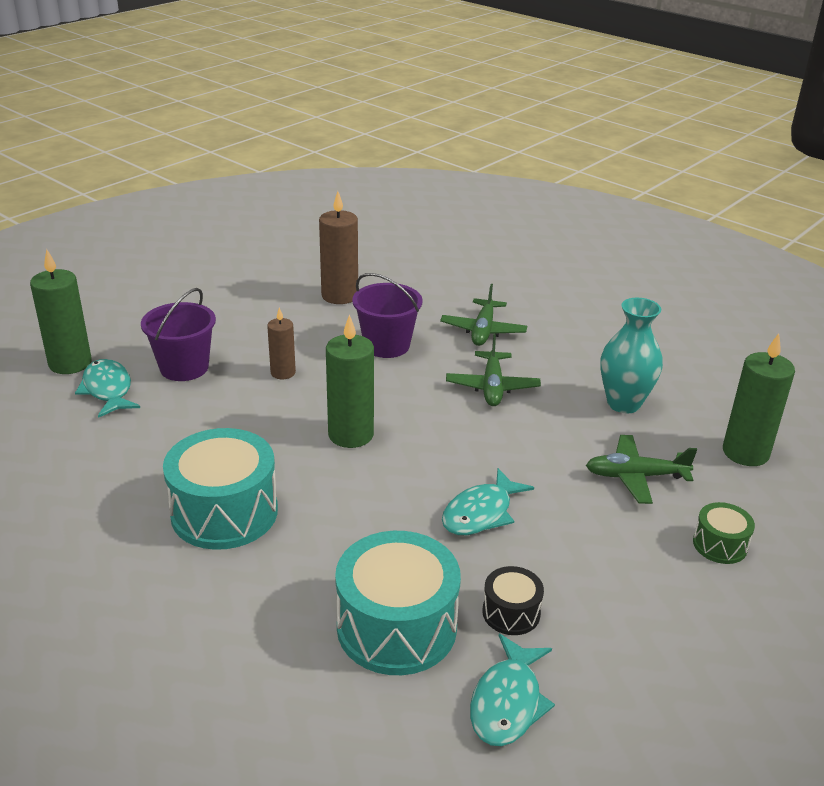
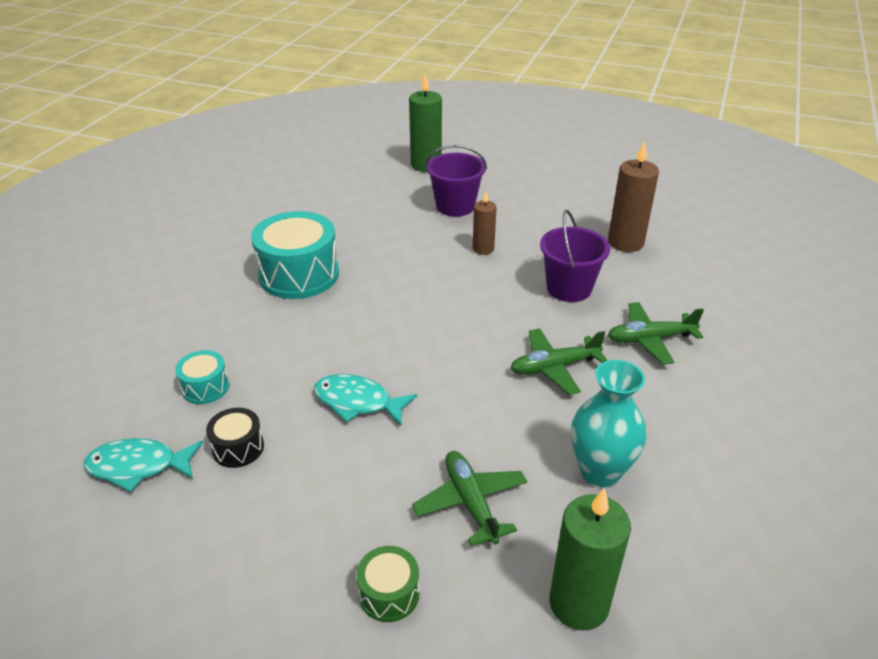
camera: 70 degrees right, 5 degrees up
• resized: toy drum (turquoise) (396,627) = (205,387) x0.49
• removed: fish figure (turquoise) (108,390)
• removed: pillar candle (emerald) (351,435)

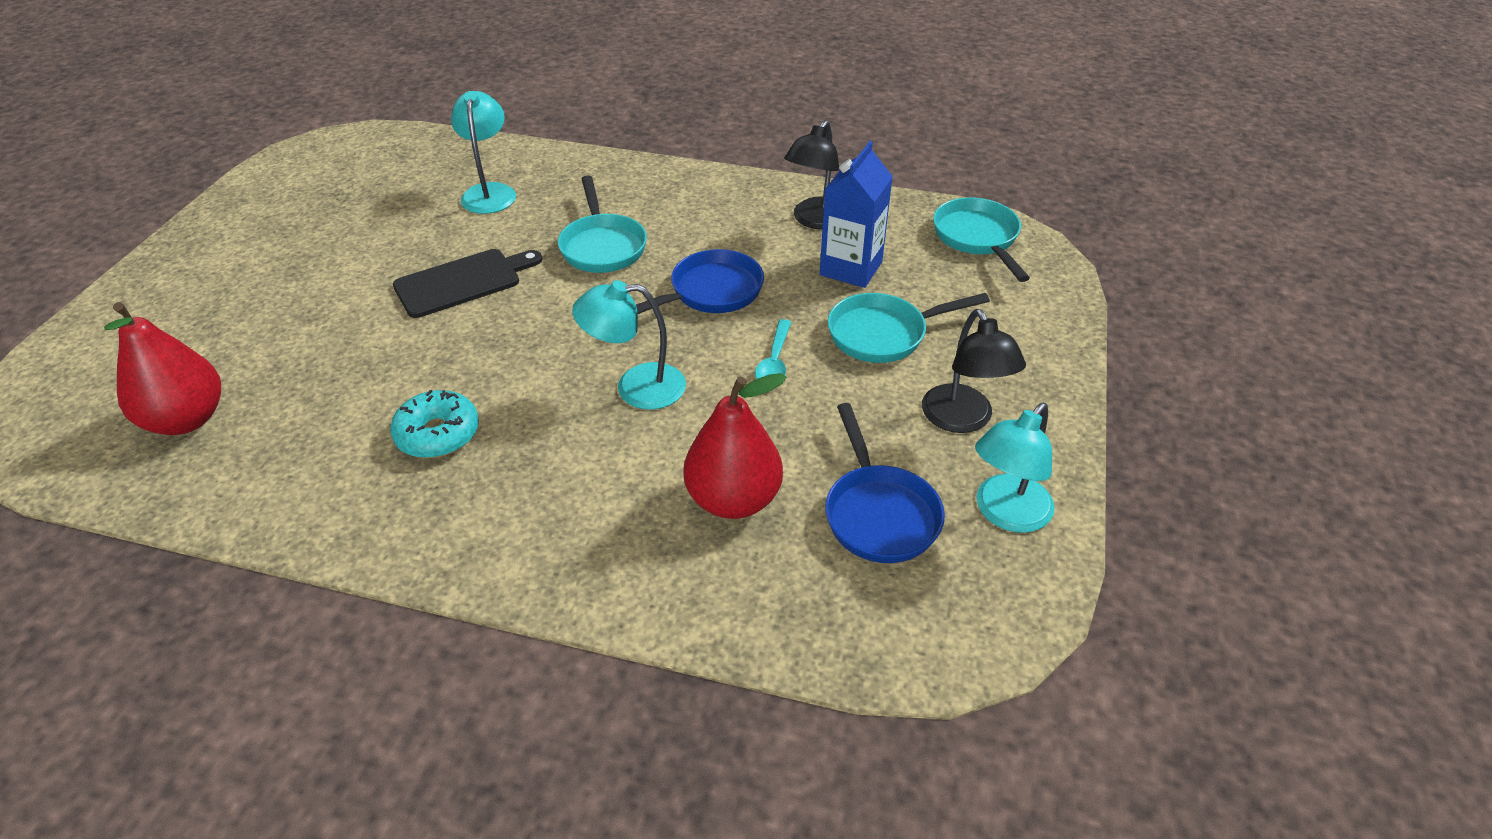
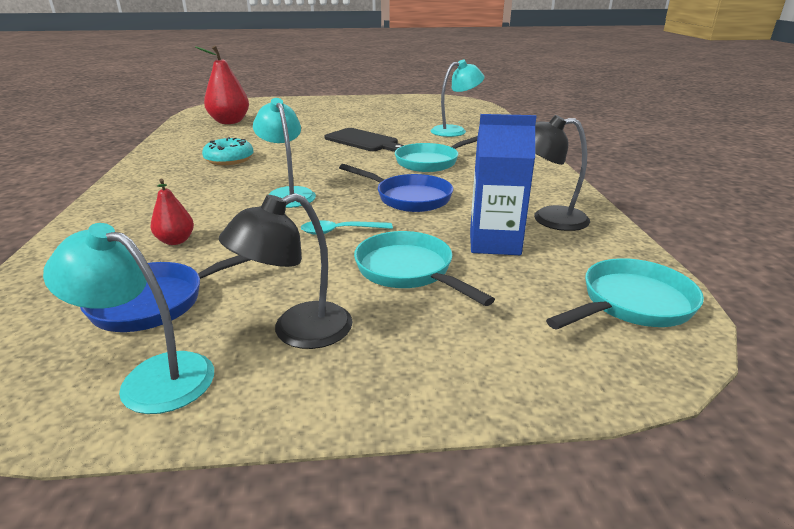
camera: 70 degrees right, 15 degrees down
• resized: toy pear (red) (733,500) = (176,241) x0.53

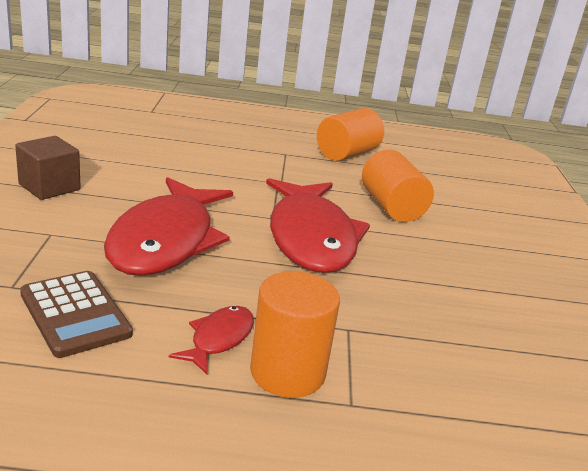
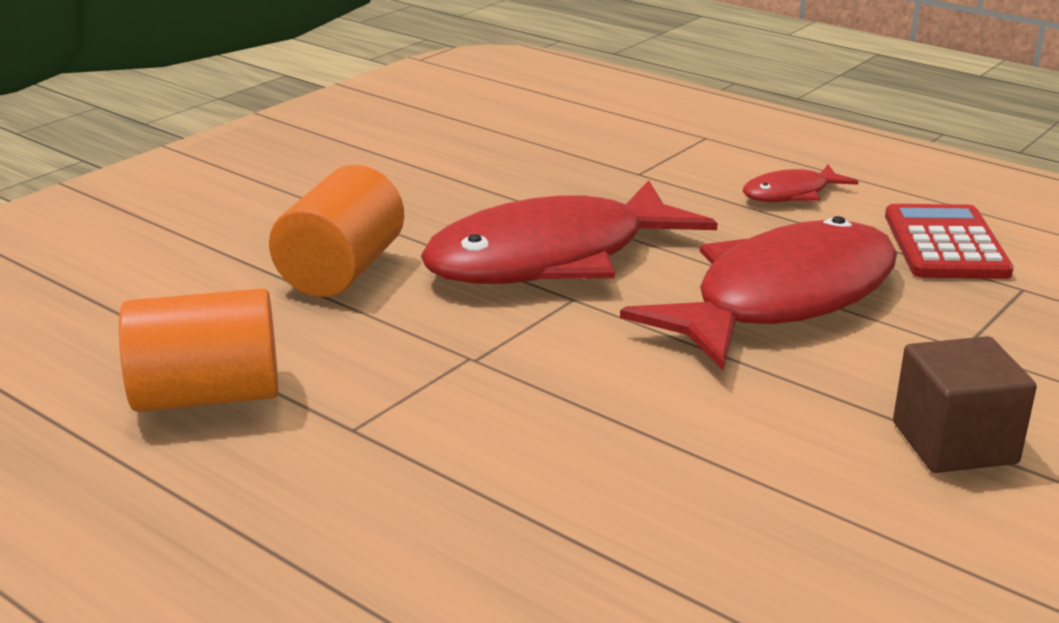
camera: 140 degrees left, 0 degrees up
• turned: fish figure (red) (311,237) = (552,258) 150 degrees counterclockwise
• recoloured: pocket calculator (russet) (75,314) to pocket calculator (red) (945,244)
• removed: solid cylinder (orange) (287,372)

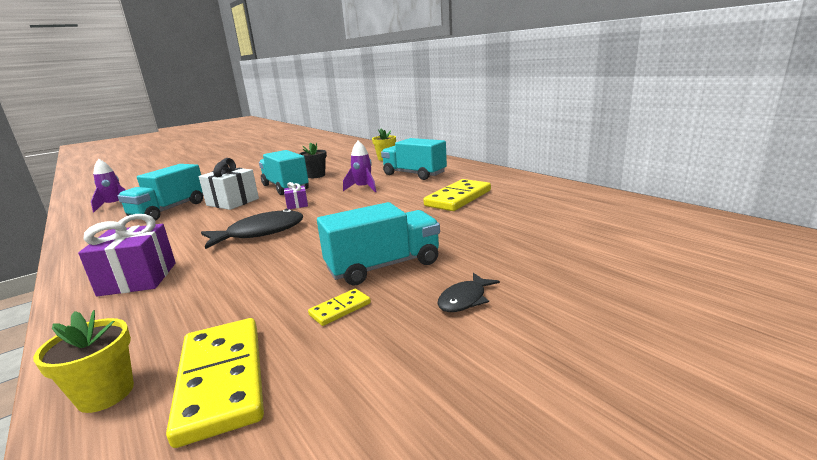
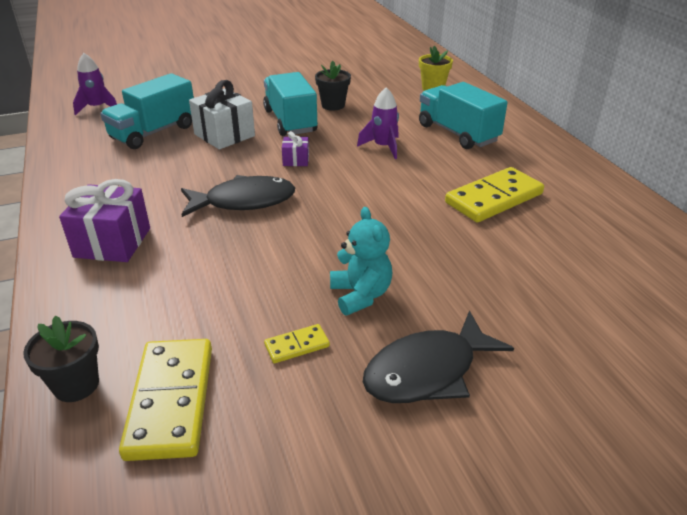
camera: 15 degrees right, 15 degrees up
• recoloured: plant pot (yellow) (106,394) to plant pot (jet-black) (76,385)
• replaced: lorry (turquoise) (383,266) to teddy bear (turquoise) (360,295)
• resized: fish figure (jet-black) (465,299) = (427,371) x1.86

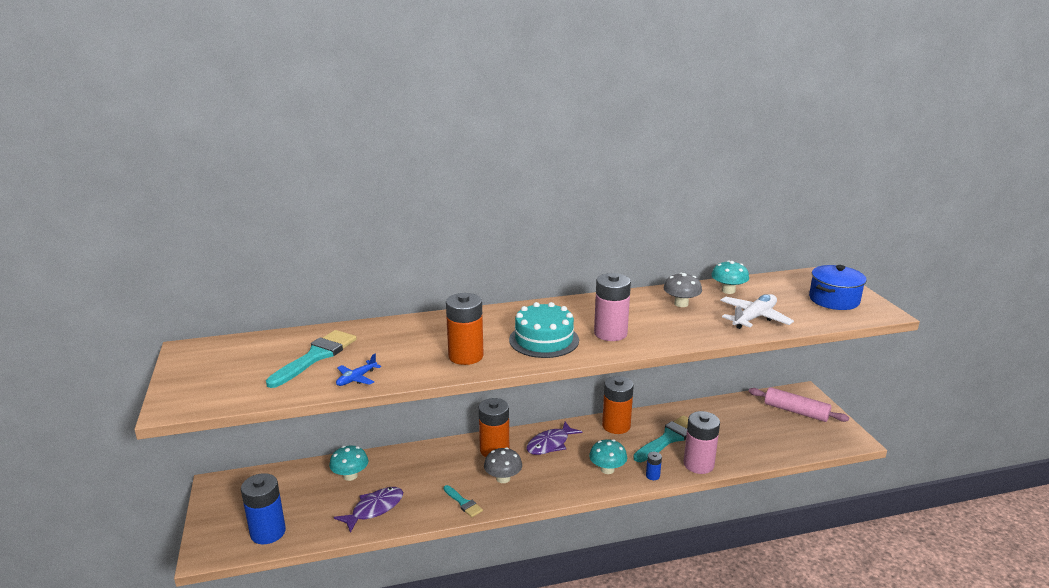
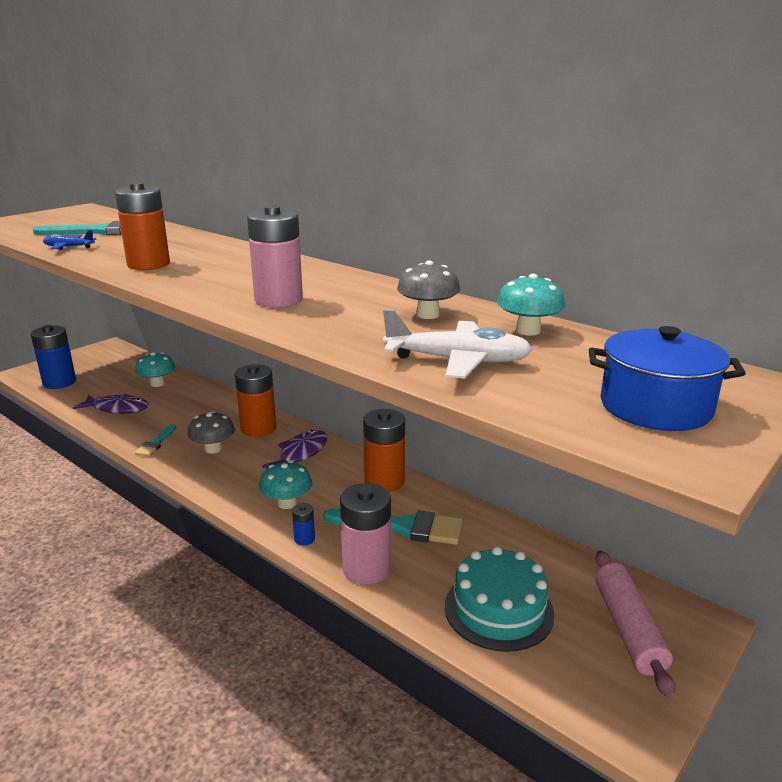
camera: 55 degrees right, 0 degrees up
• turned: fish figure (violet) (550,444) = (301,454) 105 degrees clockwise
• moved: cake (turquoise) (544,340) to (498,609)

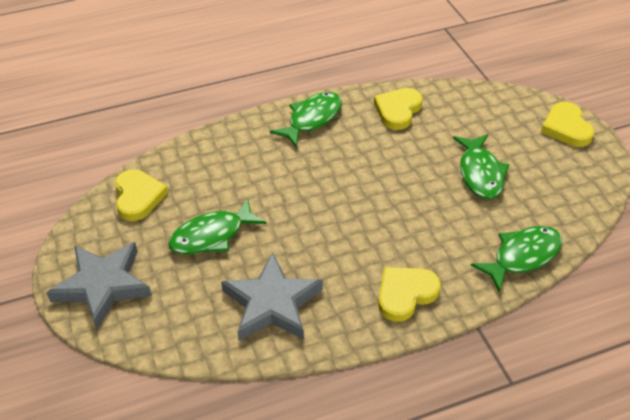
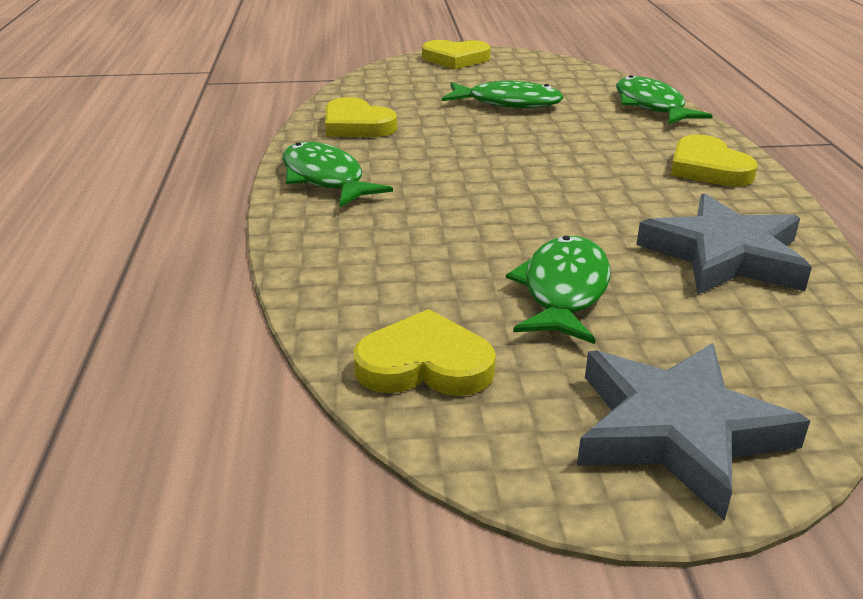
camera: 75 degrees left, 15 degrees down
• turned: fish figure (emerald) (212,235) = (563,291) 150 degrees counterclockwise

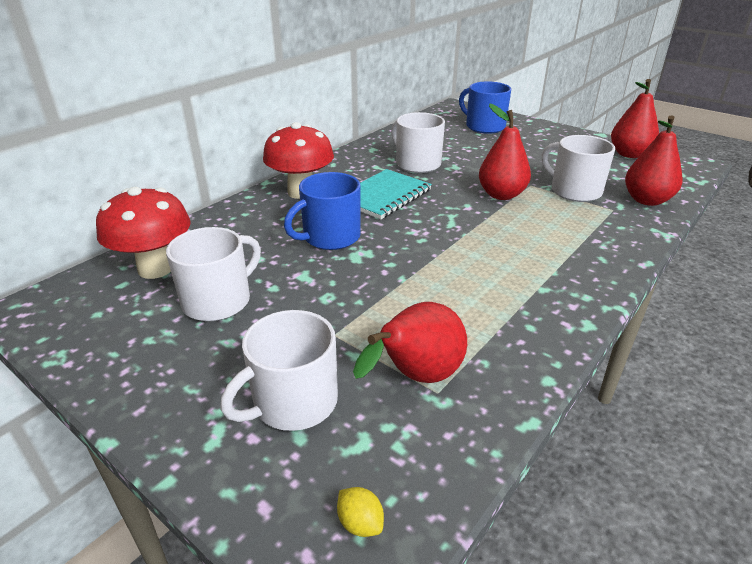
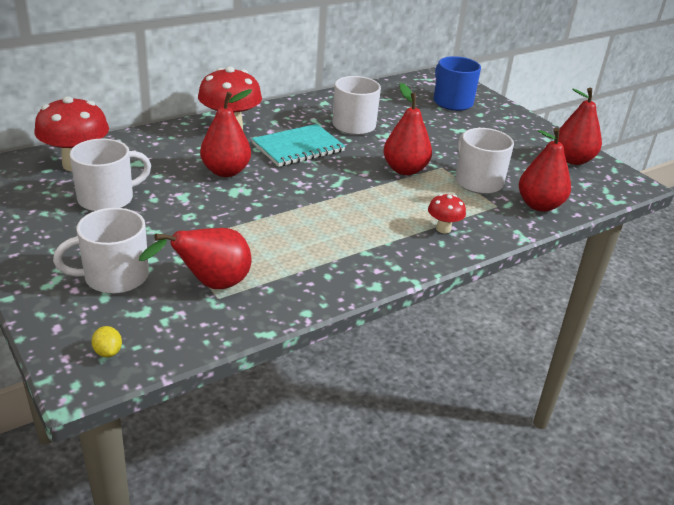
camera: 15 degrees right, 0 degrees up
• replaced: coffee mug (royal blue) (330,237) to toy pear (red) (226,171)
• added: mushroom (red) (443,229)

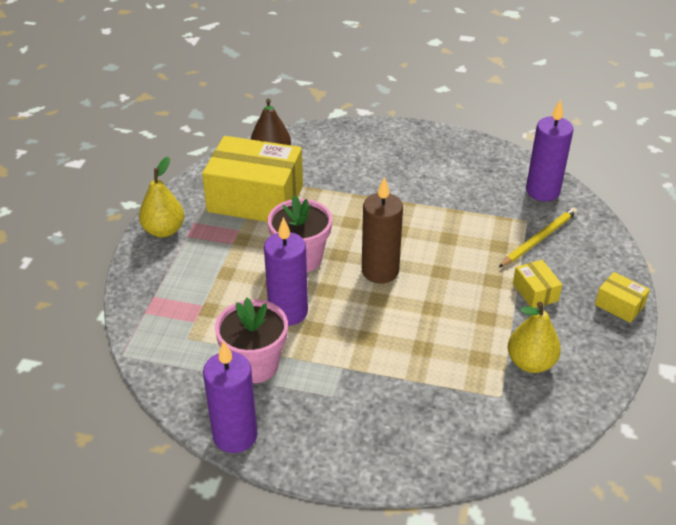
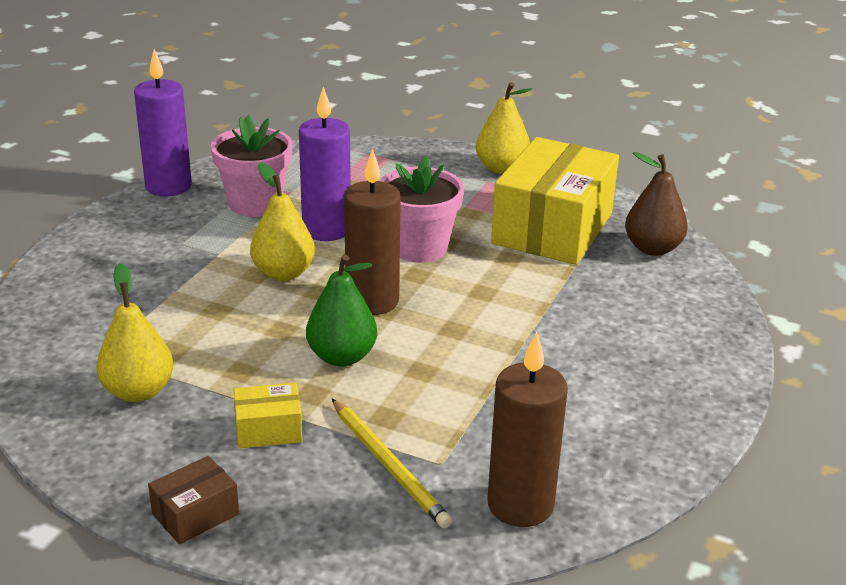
camera: 100 degrees right, 10 degrees down
• recoloured: parcel (yellow) (619,305) to parcel (russet) (195,514)
• added: toy pear (yellow) (283,273)
• added: toy pear (emerald) (342,357)
• recoloured: pillar candle (violet) (542,191) to pillar candle (russet) (520,505)

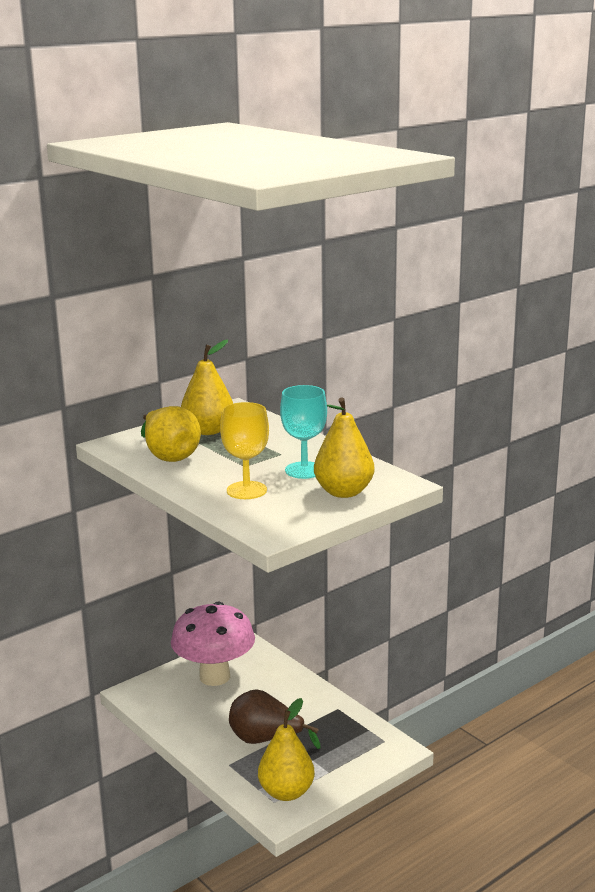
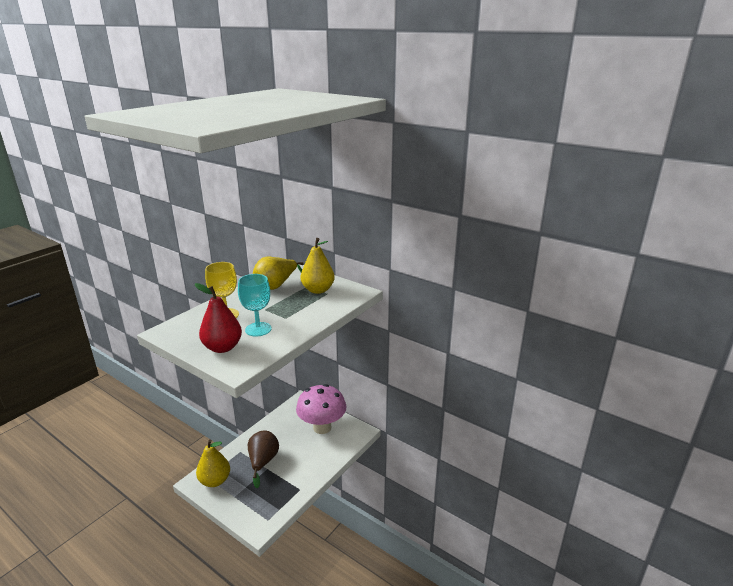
camera: 75 degrees right, 5 degrees up
• recoloured: toy pear (yellow) (344,492) to toy pear (red) (223,347)

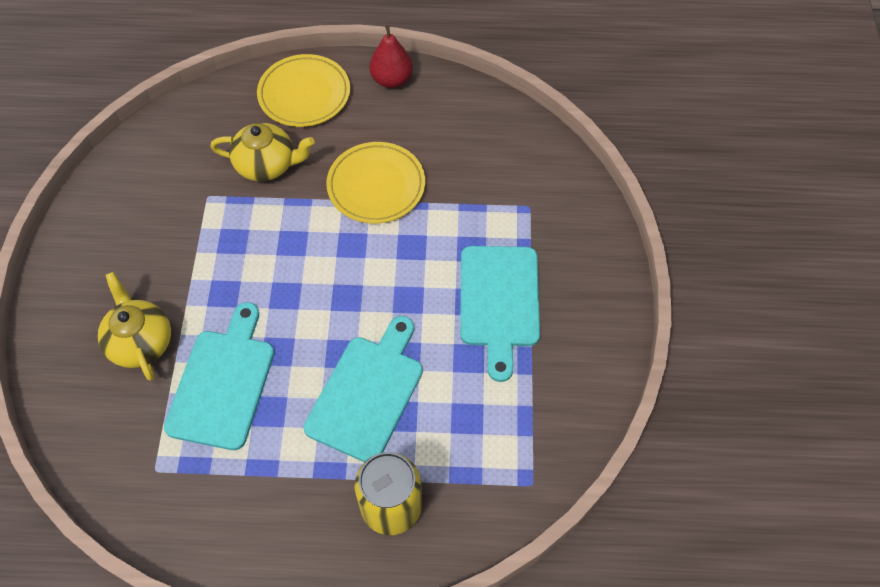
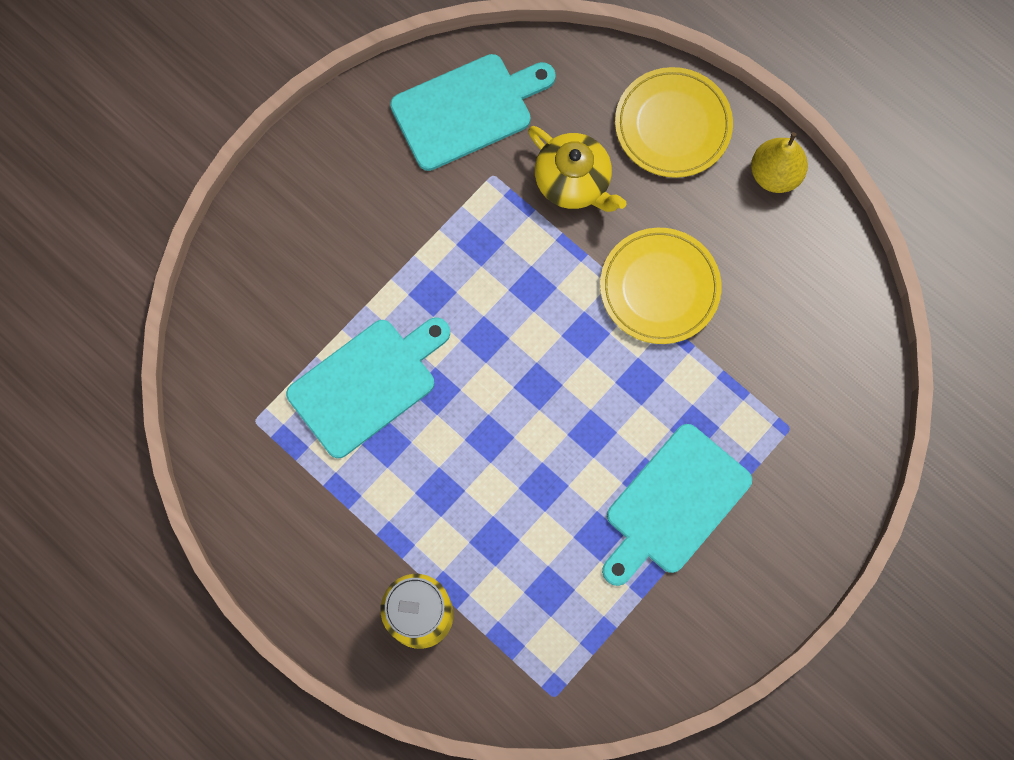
camera: 40 degrees right, 15 degrees up
• moved: cutting board (turquoise) (367,393) to (467,110)
• recoloured: toy pear (red) (391,80) to toy pear (yellow) (775,174)
• removed: tea pot (yellow) (140,342)

